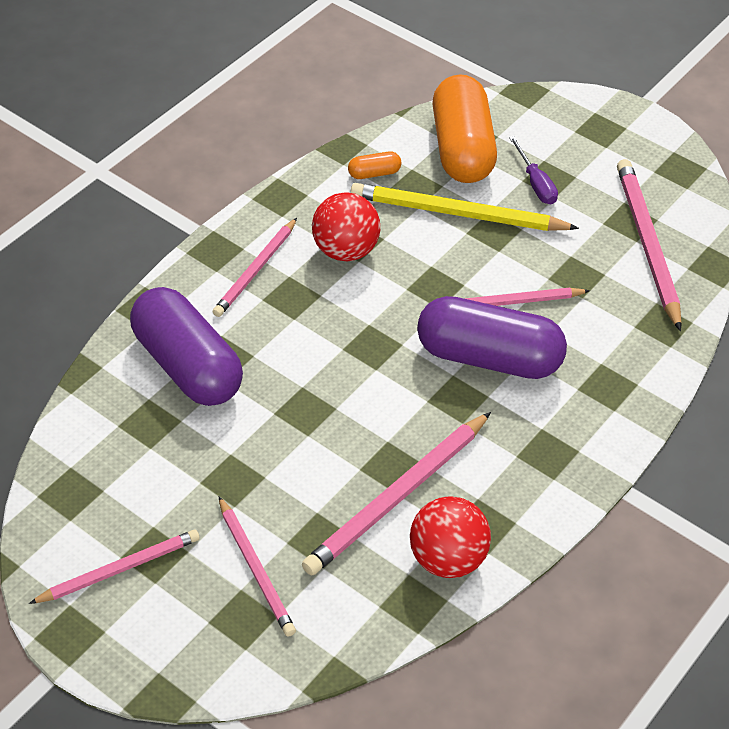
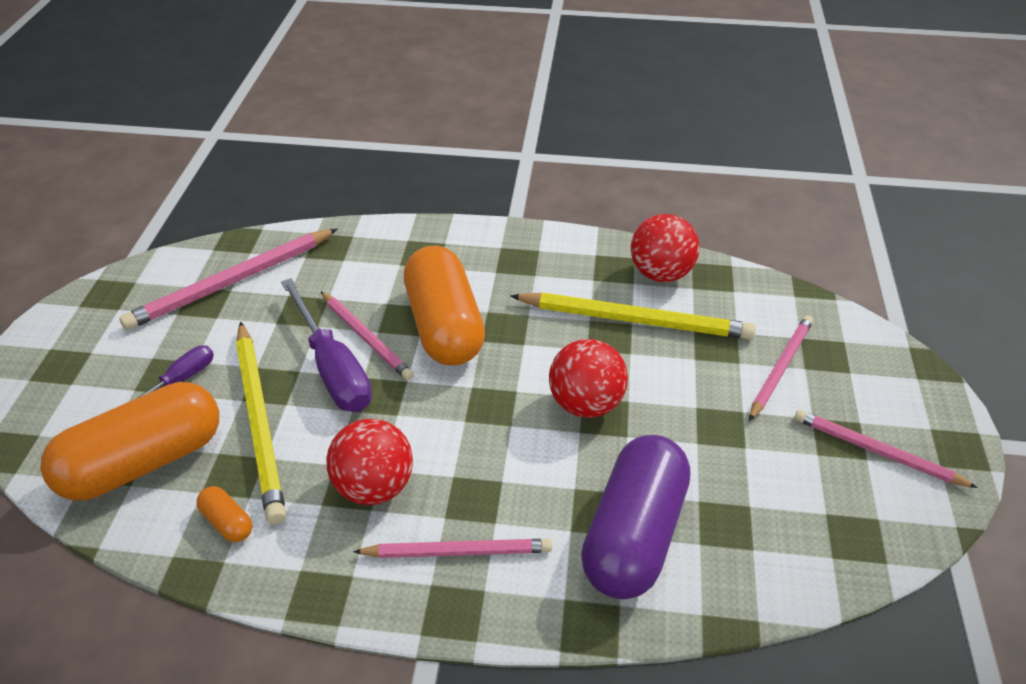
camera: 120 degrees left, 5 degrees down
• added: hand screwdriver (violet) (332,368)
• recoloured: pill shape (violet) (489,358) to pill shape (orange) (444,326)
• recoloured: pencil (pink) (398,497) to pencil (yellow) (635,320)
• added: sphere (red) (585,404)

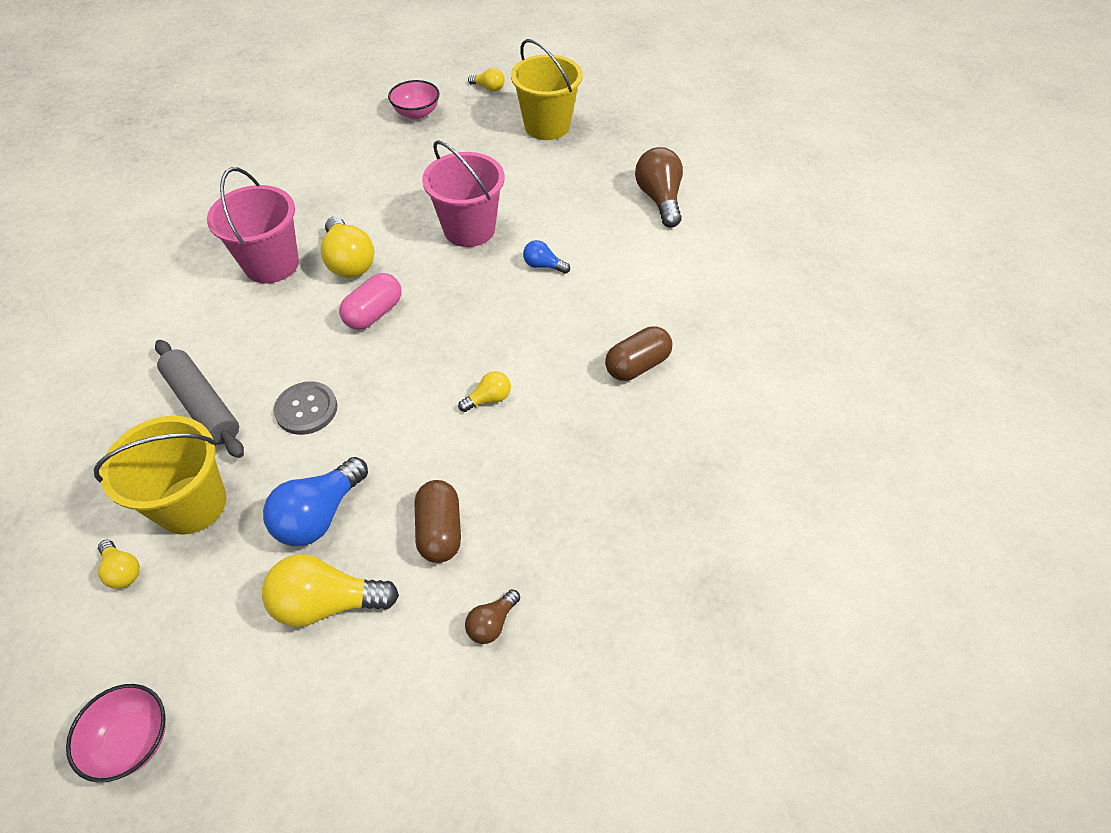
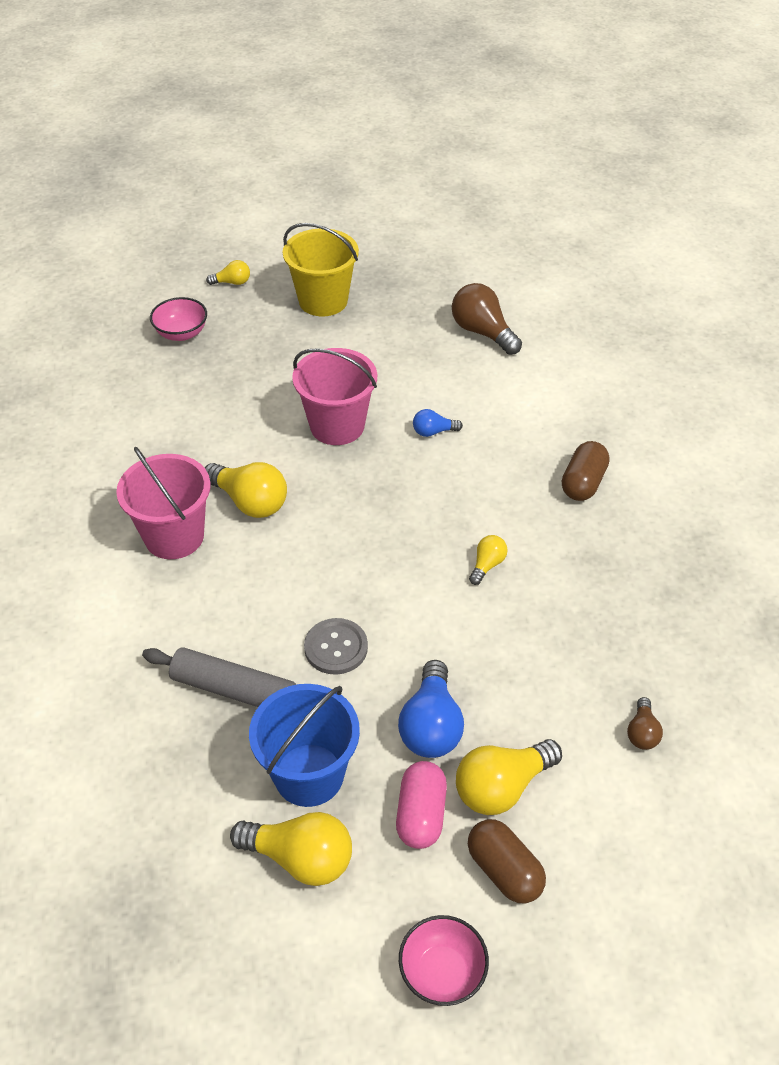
camera: 30 degrees left, 5 degrees down
• resized: light bulb (yellow) (123,571) = (300,858) x1.88
• recoloured: sand bucket (yellow) (192,504) to sand bucket (royal blue) (309,775)
• moved: pill shape (pink) (374,313) to (421,814)
• moved: pill shape (russet) (440,531) to (504,870)

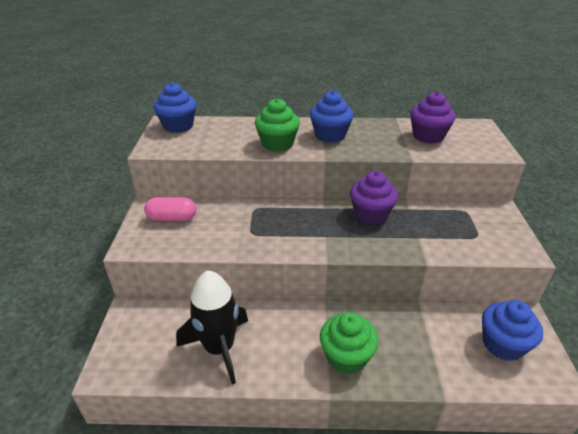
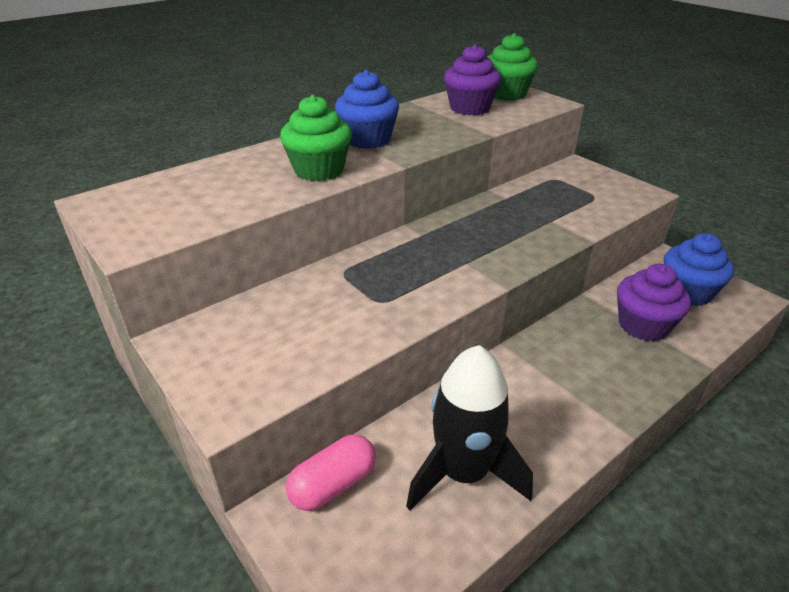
camera: 40 degrees left, 0 degrees up
• moved: pill shape (pink) (172,218) to (333,484)
• moved: muffin (emerald) (346,357) to (507,94)
• moved: muffin (violet) (371,214) to (643,325)
• removed: muffin (royal blue) (178,126)

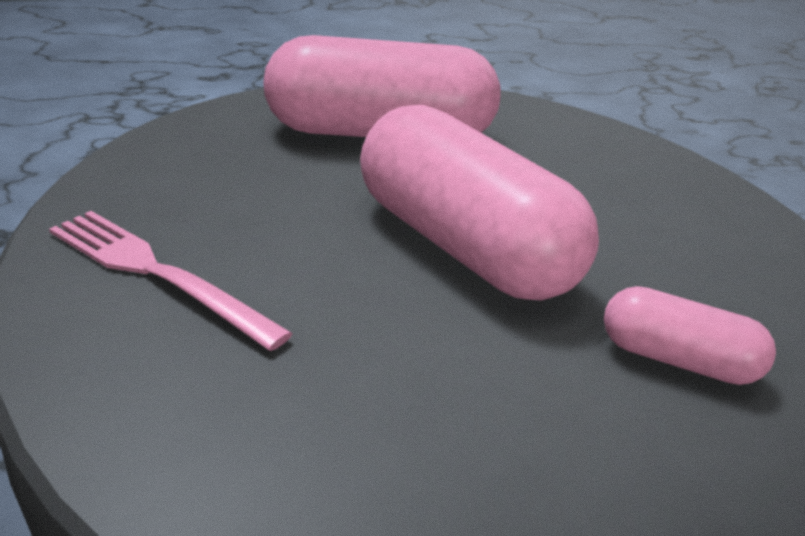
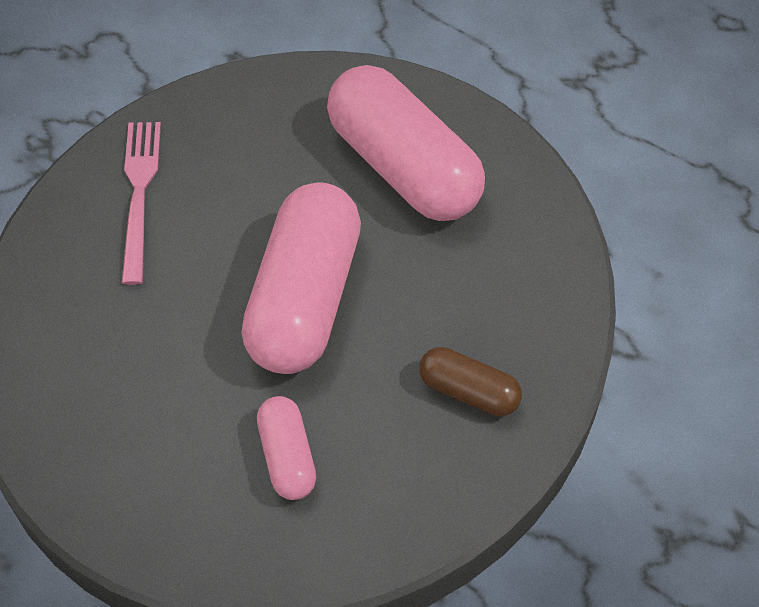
camera: 55 degrees right, 25 degrees up
• added: pill shape (russet) (469,391)

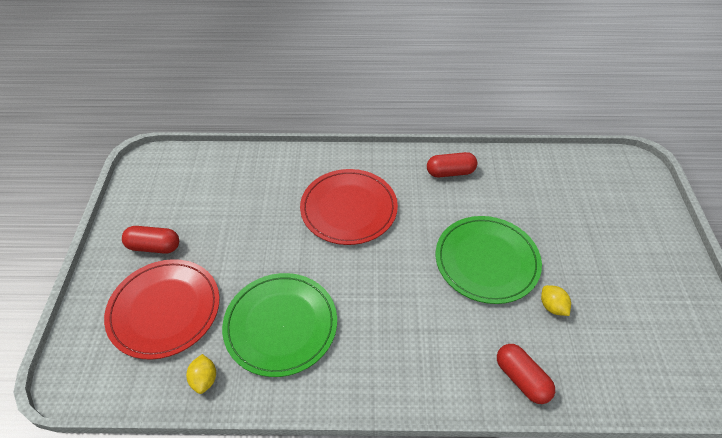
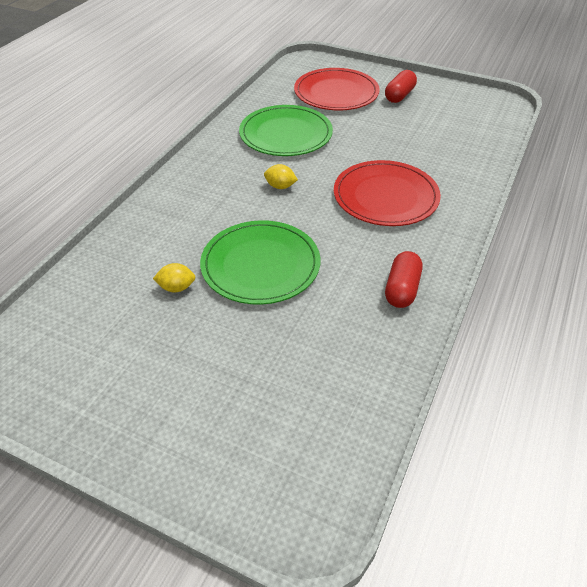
camera: 115 degrees right, 5 degrees down
• moved: toy lemon (yellow) (204,379) to (280,186)
• removed: pill shape (red) (521,379)

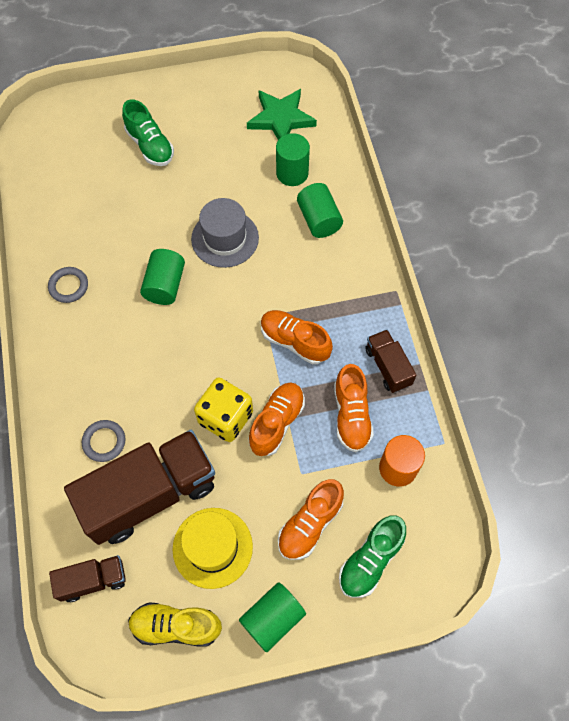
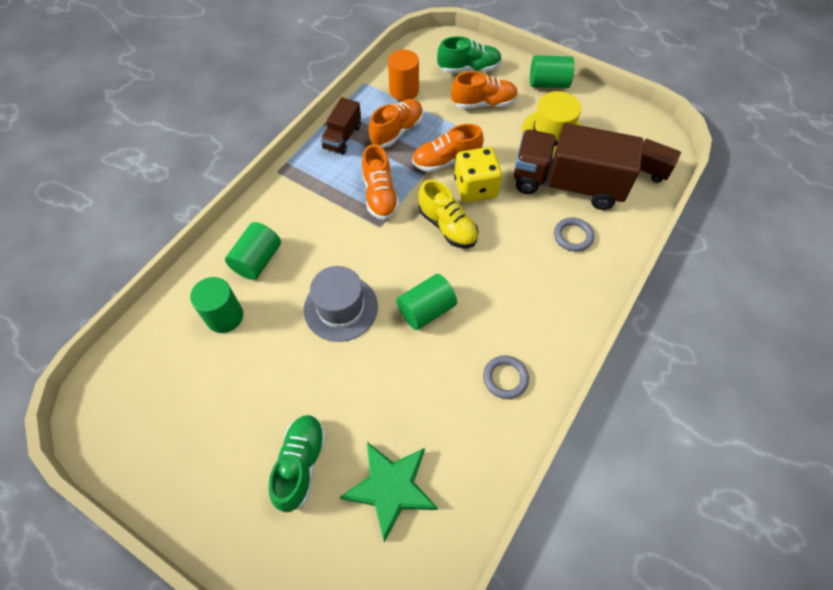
camera: 135 degrees left, 5 degrees down
• moved: star shape (emerald) (281,118) to (391,488)
• moved: shoe (yellow) (176,626) to (447,226)

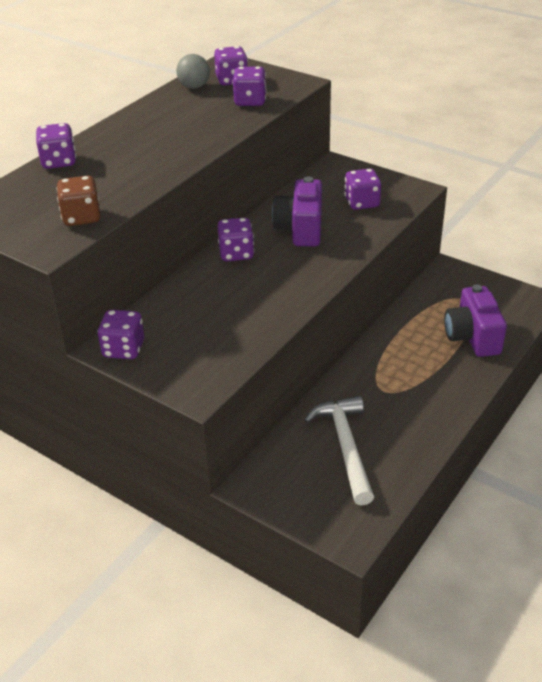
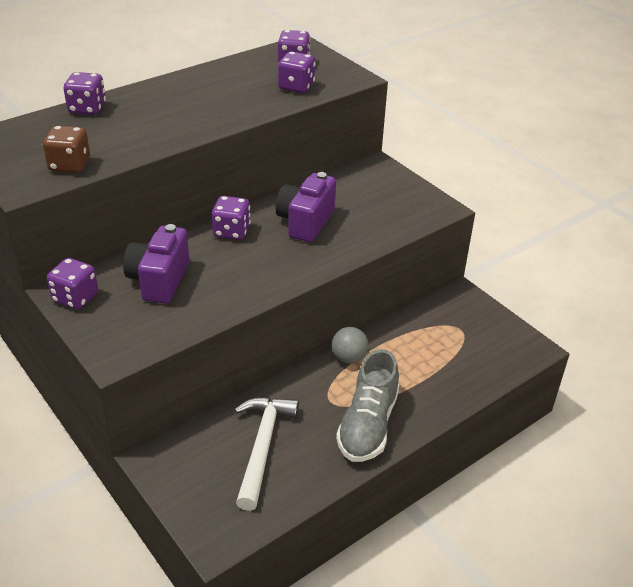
camera: 15 degrees right, 0 degrees up
• moved: camera (violet) (472,337) to (159,280)
• moved: sphere (gray) (194,87) to (349,358)
• added: shoe (gray) (368,425)
• removed: game die (violet) (362,203)

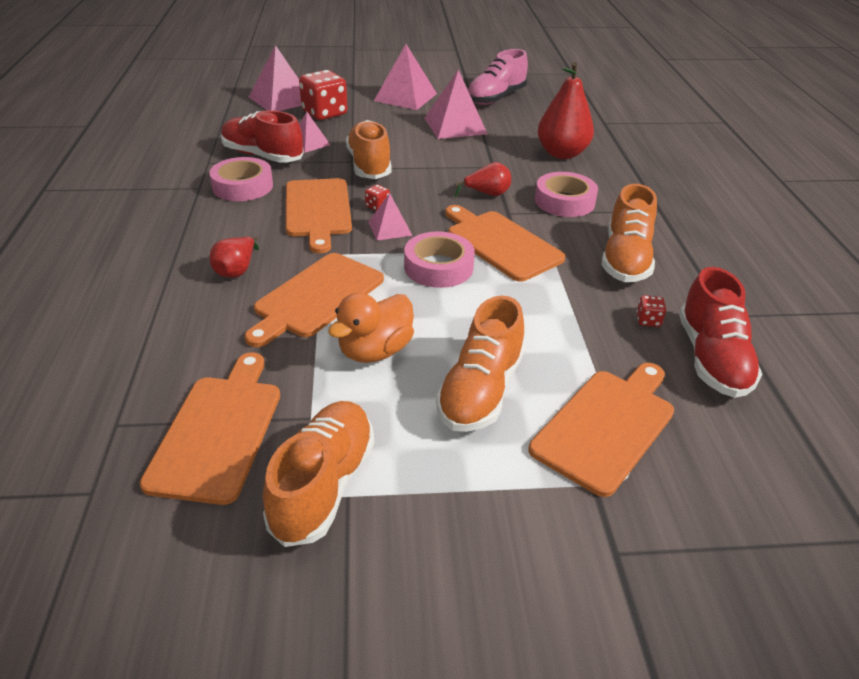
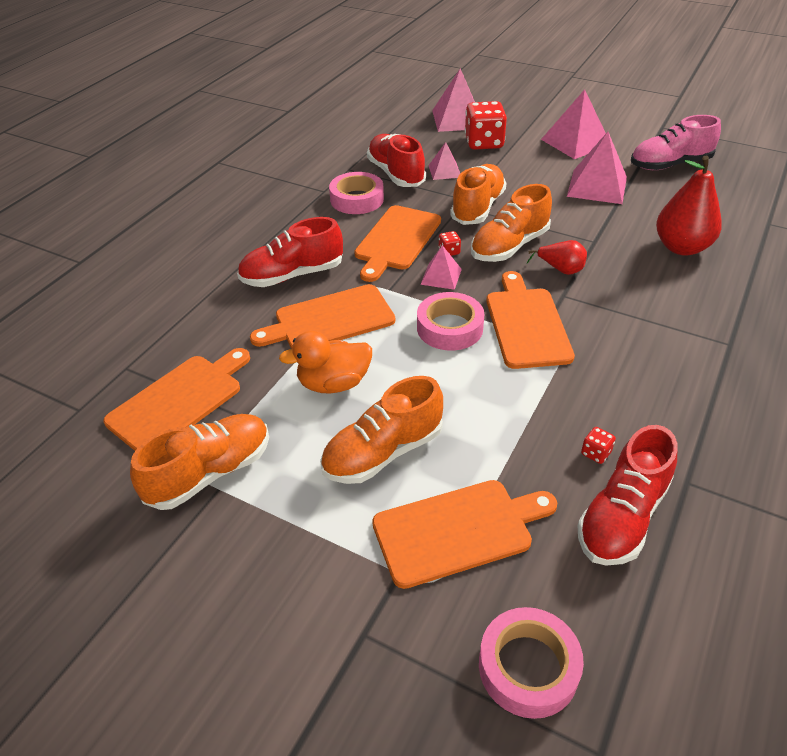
camera: 35 degrees right, 5 degrees up
• replaced: toy pear (red) (237,270) to shoe (red) (292,275)
• moved: shoe (orange) (625,259) to (509,246)
• moved: sticky tape (pink) (564,201) to (528,667)

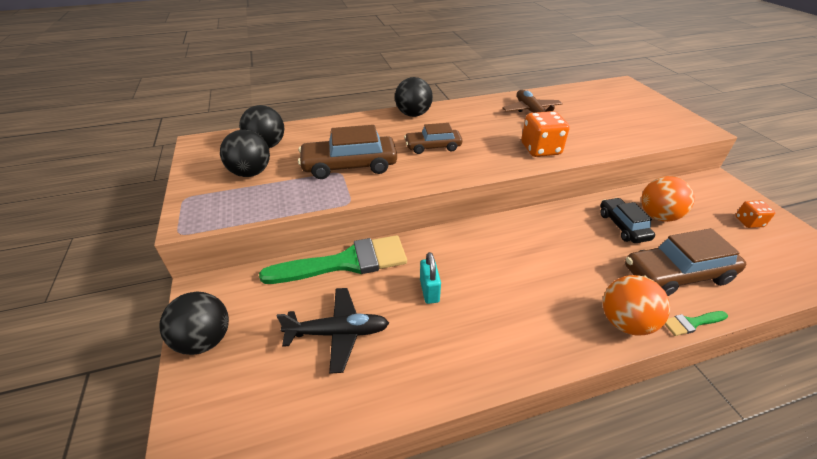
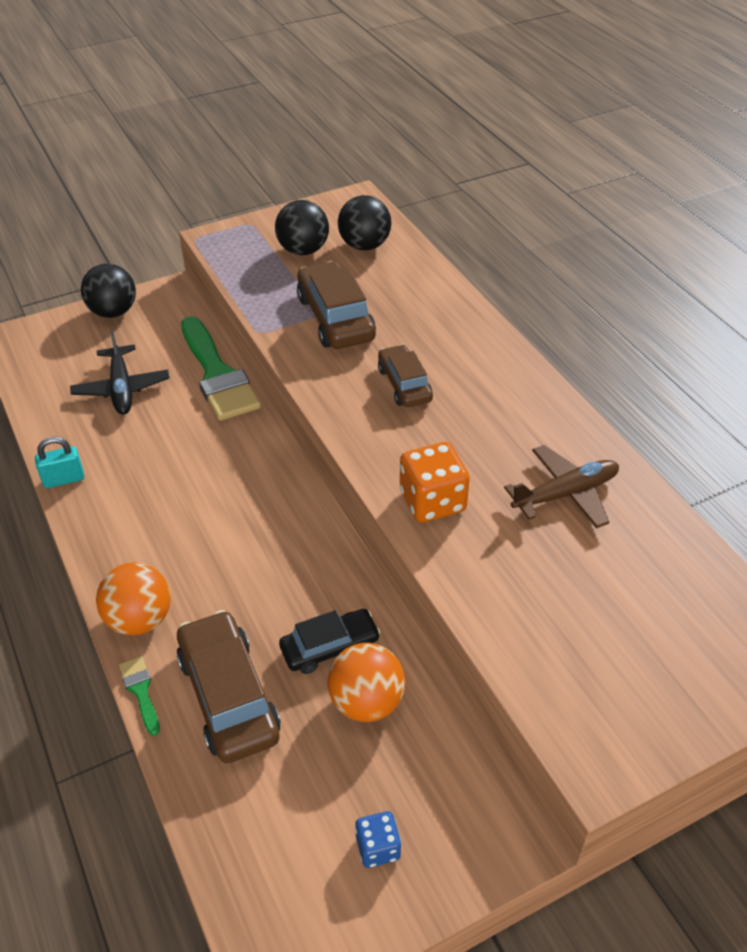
camera: 80 degrees right, 5 degrees up
• moved: lock (turquoise) (429,291) to (64,479)
• recoloured: game die (orange) (748,222) to game die (royal blue) (378,847)
• removed: sphere (jet-black) (413,114)

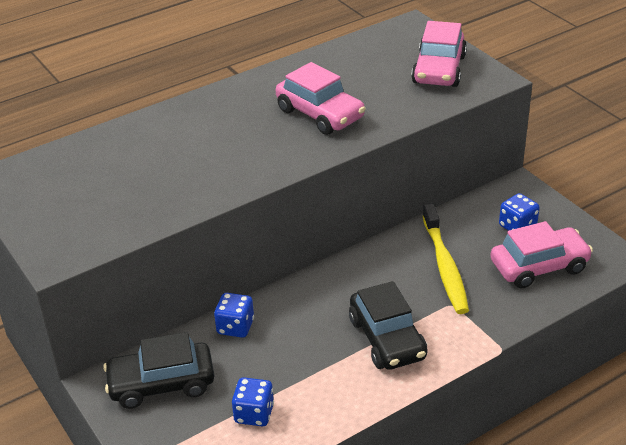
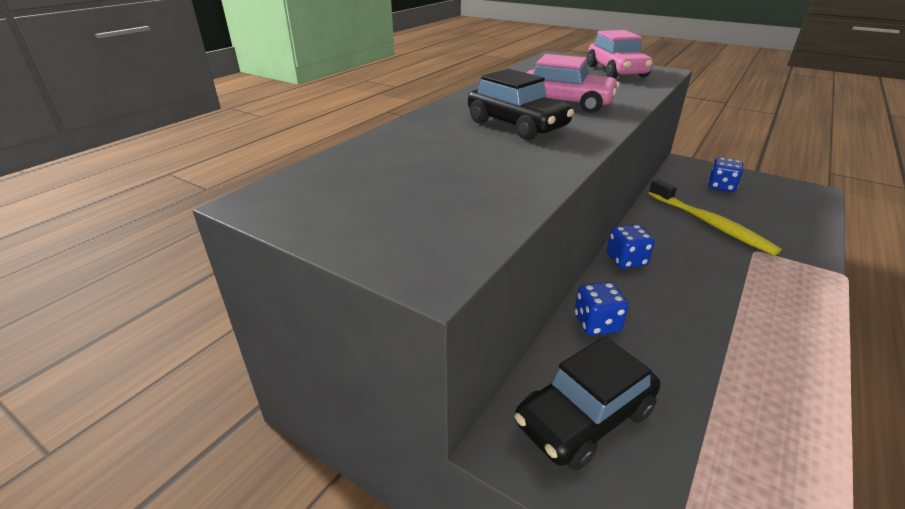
camera: 25 degrees left, 5 degrees down
• moved: automobile (jet-black) (387,339) to (516,125)
• moved: game die (royal blue) (254,414) to (626,260)
• removed: automobile (pink) (539,266)

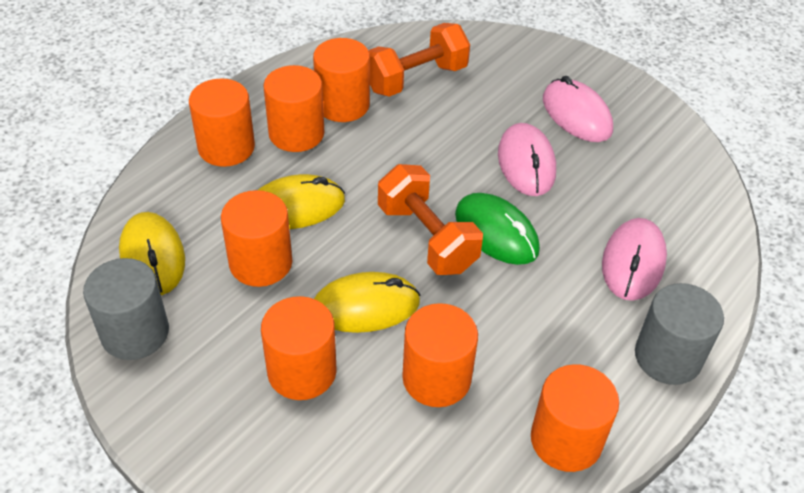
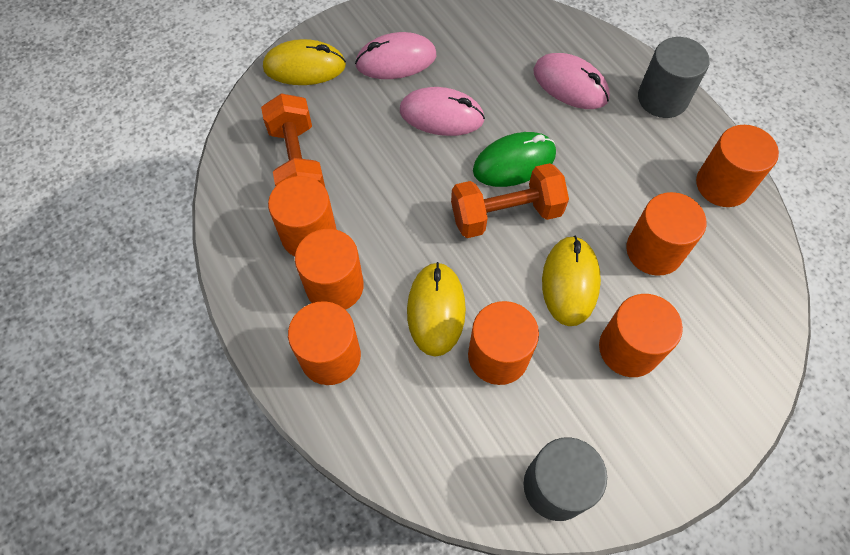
camera: 70 degrees left, 15 degrees up
• moved: PC mouse (yellow) (152,257) to (304,67)

